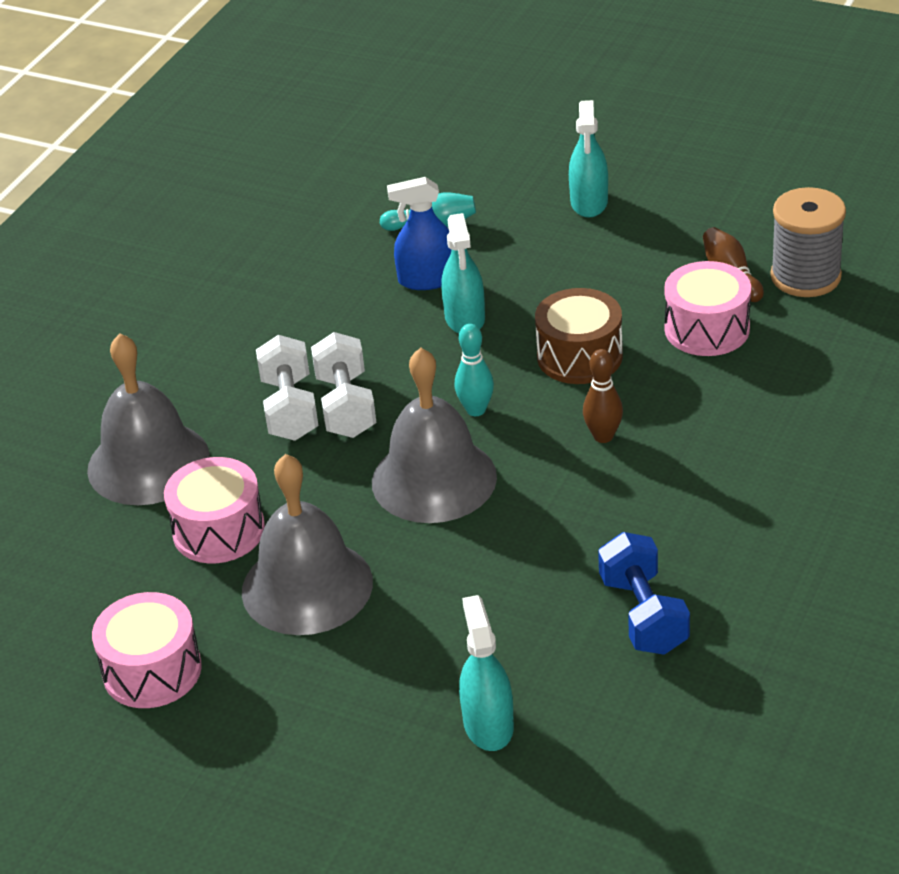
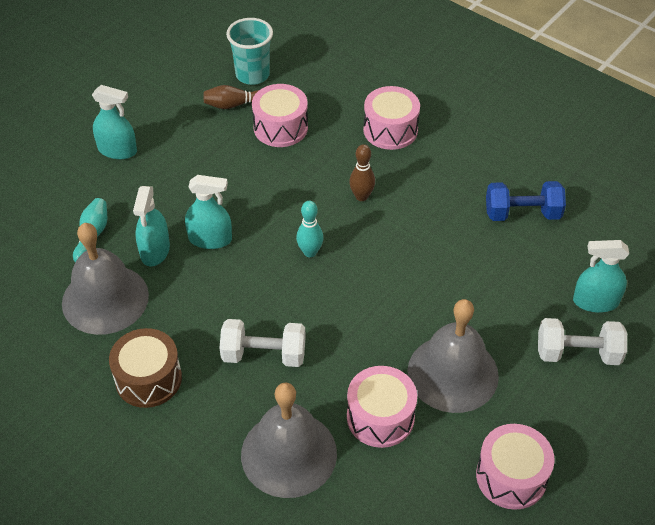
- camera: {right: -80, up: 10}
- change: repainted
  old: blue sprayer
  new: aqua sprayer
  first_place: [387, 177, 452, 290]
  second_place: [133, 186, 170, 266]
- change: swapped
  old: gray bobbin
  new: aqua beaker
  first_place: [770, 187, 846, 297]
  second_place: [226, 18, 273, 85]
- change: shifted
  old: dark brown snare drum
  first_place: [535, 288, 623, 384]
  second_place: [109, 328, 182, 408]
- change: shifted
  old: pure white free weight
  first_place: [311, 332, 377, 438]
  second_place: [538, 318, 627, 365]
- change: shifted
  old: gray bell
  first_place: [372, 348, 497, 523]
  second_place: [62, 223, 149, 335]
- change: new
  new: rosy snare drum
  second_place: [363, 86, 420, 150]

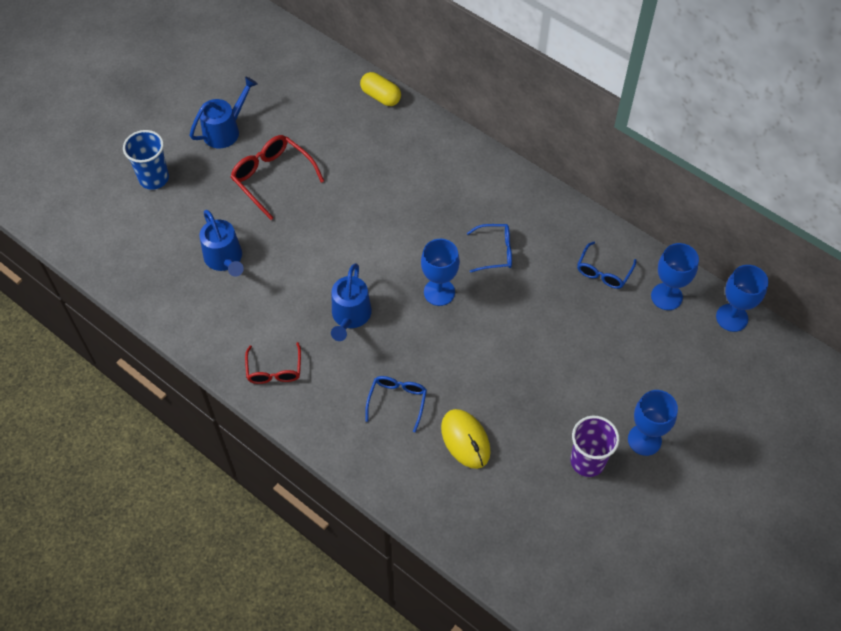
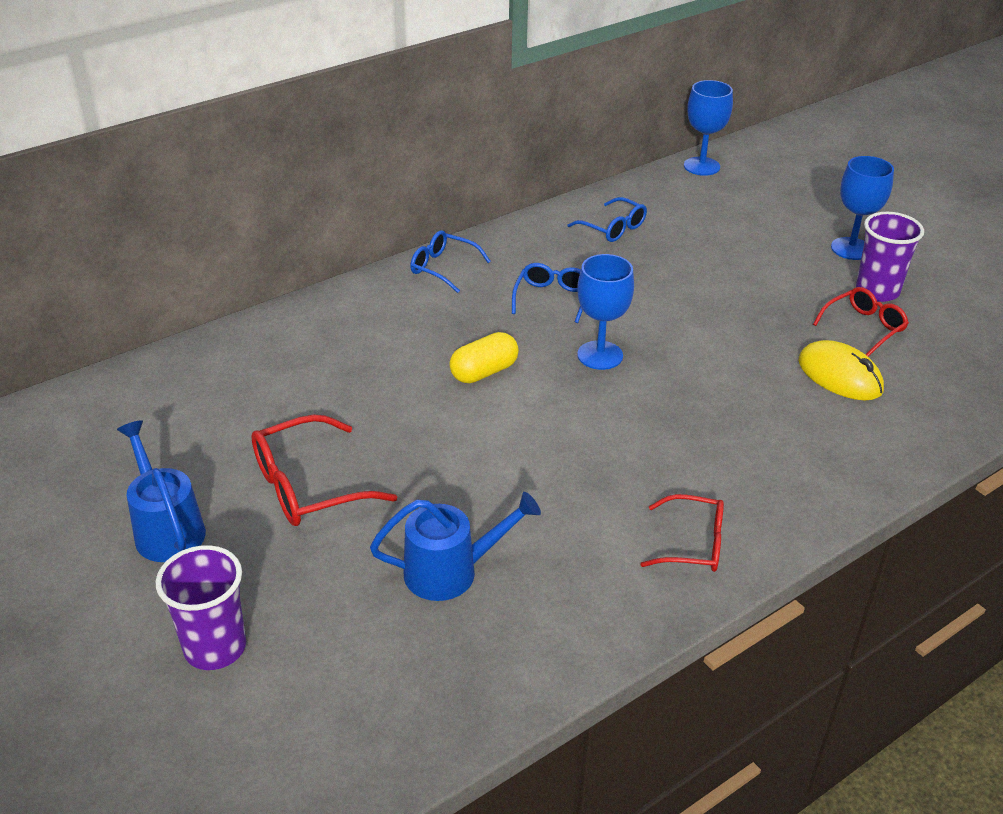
- camera: {right: -75, up: -20}
- change: shifted
  old: golden capsule
  first_place: [360, 72, 401, 106]
  second_place: [449, 332, 519, 383]
- change: repainted
  old: blue beaker
  new: violet beaker
  first_place: [123, 130, 169, 190]
  second_place: [156, 545, 246, 670]
- change: gone
  old: blue wine glass
  first_place: [651, 243, 699, 310]
- change: gone
  old: blue sprinkling can
  first_place: [331, 263, 372, 341]
- change: shifted
  old: blue glasses
  first_place: [365, 376, 427, 432]
  second_place: [410, 230, 491, 293]
- change: rotated
  old: golden computer mouse
  first_place: [441, 409, 491, 469]
  second_place: [799, 340, 884, 400]
  degrees: 60
- change: new
  new: crimson glasses
  second_place: [813, 287, 909, 357]

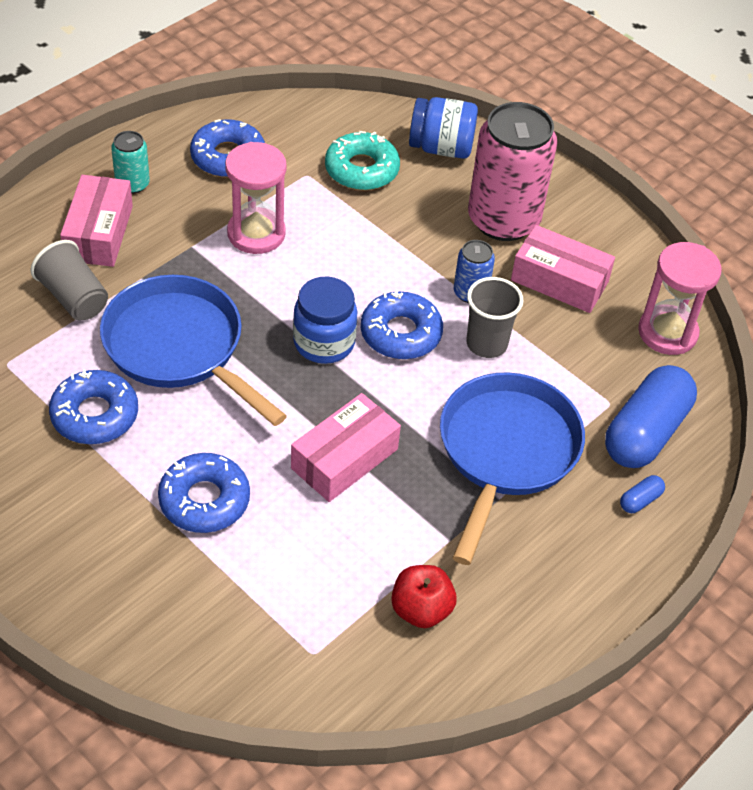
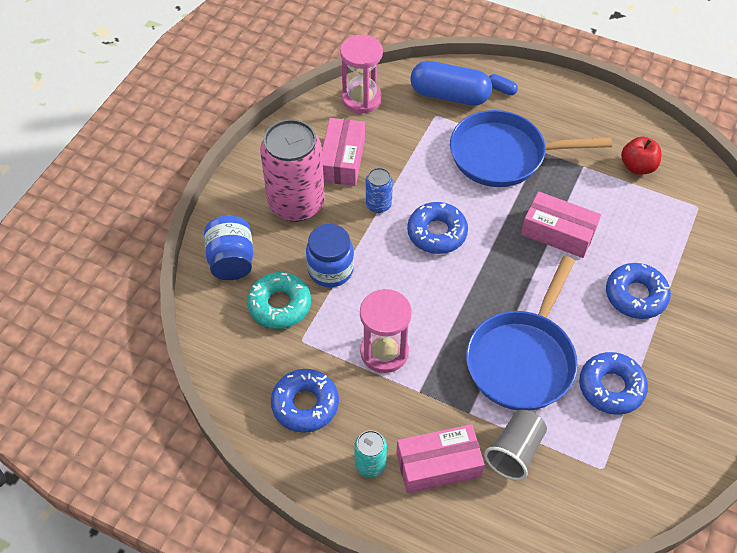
- camera: {right: -105, up: 5}
- change: shifted
  old: blue preserve jar
  first_place: [293, 277, 357, 364]
  second_place: [306, 224, 354, 287]
- change: gone
  old: gray beaker
  first_place: [466, 277, 524, 358]

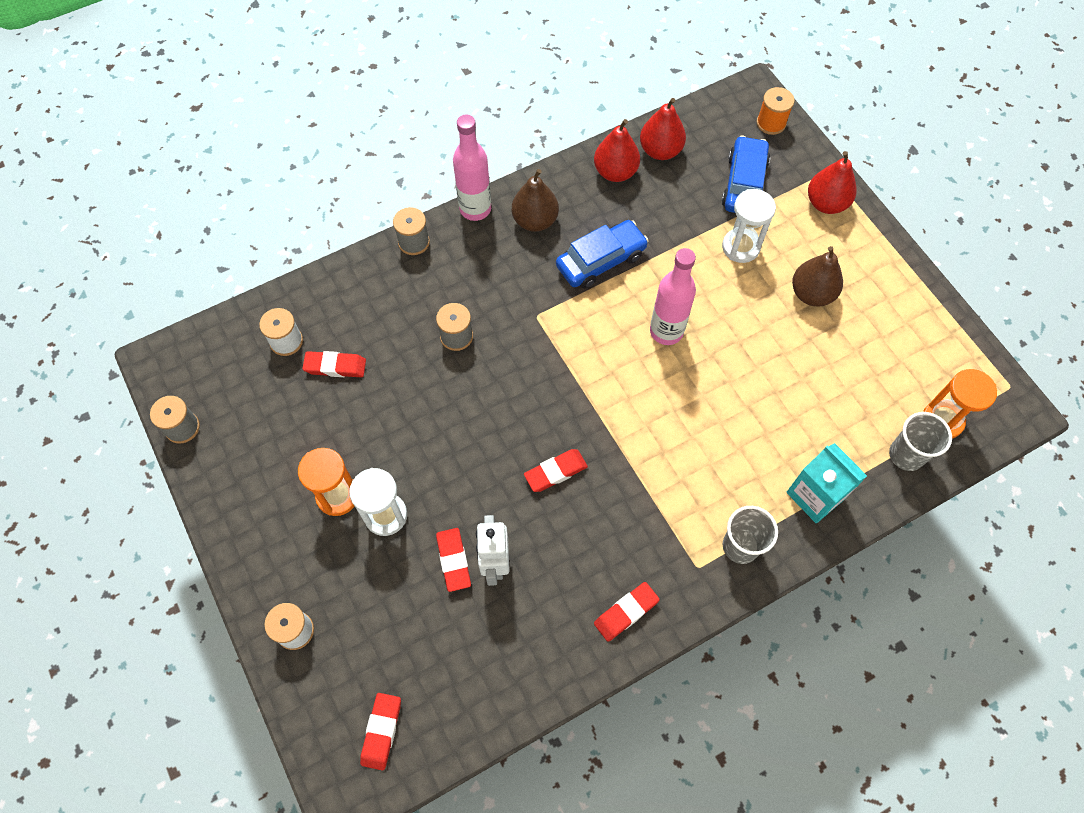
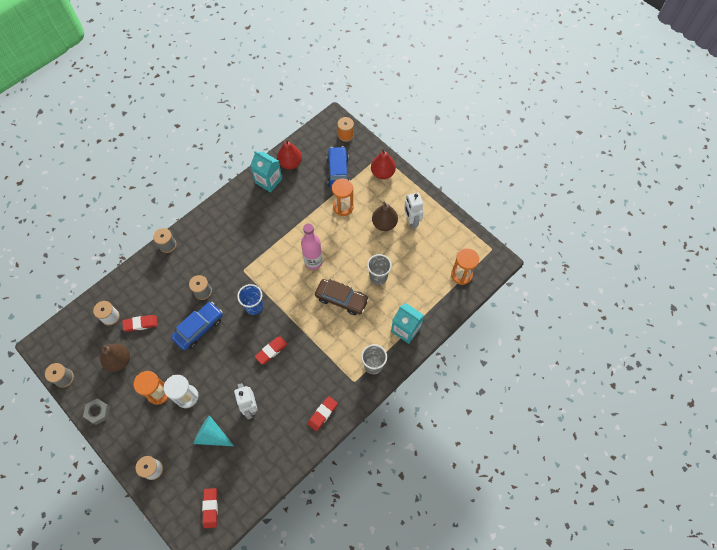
- camera: {right: -15, up: 0}
- change: gone
  old: rosy flask
  first_place: [453, 115, 491, 221]
- change: swapped
  old: crimson pear fruit
  new: aqua carton
  first_place: [594, 119, 640, 182]
  second_place: [250, 151, 282, 193]
- change: shifted
  old: dark brown pear fruit
  first_place: [512, 169, 559, 232]
  second_place: [100, 343, 130, 372]
- change: repainted
  old: pure white sandglass
  new: bright orange sandglass
  first_place: [722, 189, 776, 263]
  second_place: [332, 179, 353, 216]
- change: shifted
  old: blue automobile
  first_place: [556, 220, 649, 289]
  second_place: [171, 302, 223, 350]
- change: shifted
  old: gray beaker
  first_place: [889, 412, 952, 471]
  second_place: [367, 254, 392, 285]
- change: gone
  old: crimson eraser
  first_place: [436, 528, 471, 592]
- change: new
  new: pure white robot figure
  second_place: [404, 193, 423, 229]
- change: new
  new: dark brown automobile
  second_place: [315, 279, 369, 315]
- change: new
  new: blue beaker
  second_place: [237, 284, 263, 315]
- change: new
  new: gray hex nut
  second_place: [83, 398, 110, 425]
- change: new
  new: aqua solid cone
  second_place: [194, 415, 234, 446]

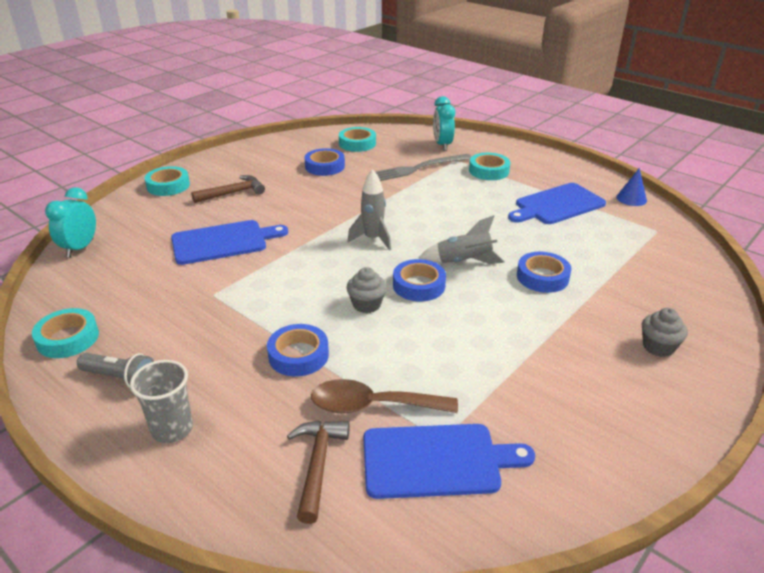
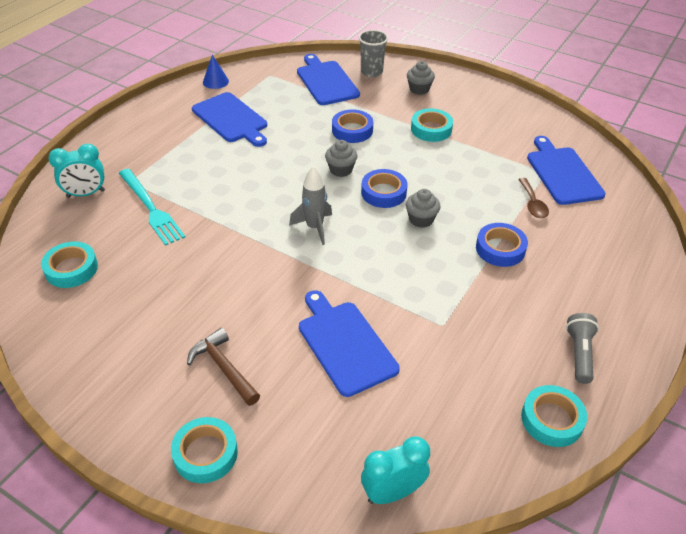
- camera: {right: -100, up: 10}
- change: gone
  old: blue roll of tape
  first_place: [304, 148, 345, 176]
- change: shifted
  old: aqua roll of tape
  first_place: [469, 153, 511, 180]
  second_place: [411, 108, 453, 142]
- change: repainted
  old: gray dinner fork
  new: aqua dinner fork
  first_place: [375, 154, 471, 181]
  second_place: [119, 169, 185, 246]
- change: rotated
  old: aqua bedside clock
  first_place: [45, 187, 96, 258]
  second_place: [361, 436, 430, 504]
  degrees: 150
- change: swapped
  old: gray spaceship
  new: gray muffin
  first_place: [419, 215, 505, 264]
  second_place: [325, 140, 357, 177]
- change: shifted
  old: gray beaker
  first_place: [130, 360, 193, 443]
  second_place: [359, 30, 388, 77]
- change: scaled
  old: dark brown spoon
  first_place: [311, 379, 458, 413]
  second_place: [518, 178, 549, 218]
  factor: 0.63
- change: gone
  old: dark brown carpenter's hammer
  first_place: [287, 421, 350, 524]
- change: new
  new: blue bread board
  second_place: [297, 54, 360, 105]

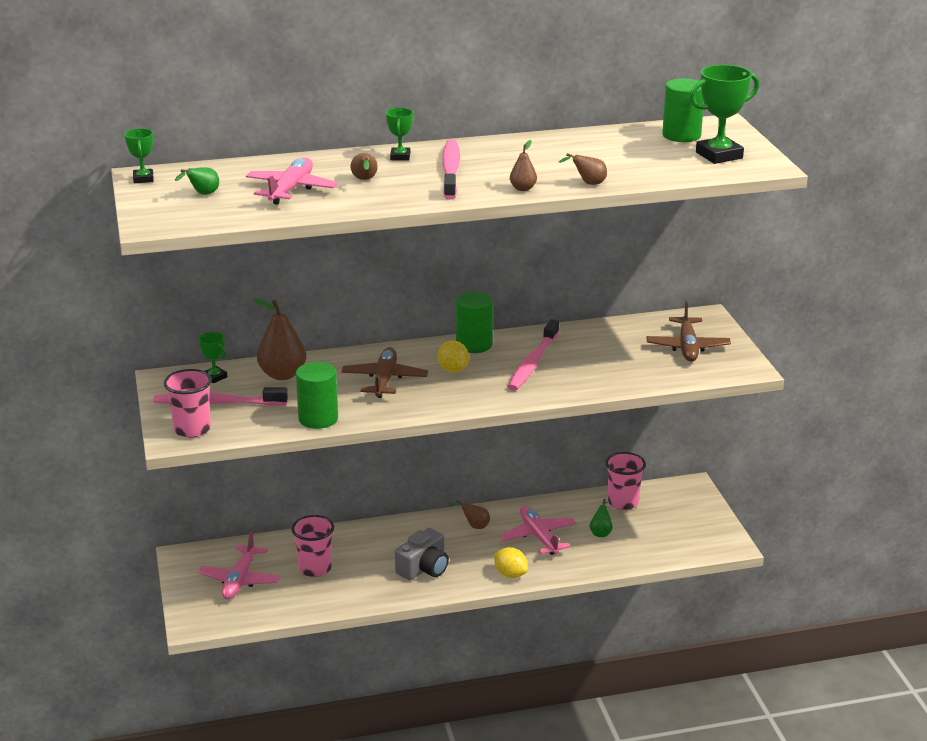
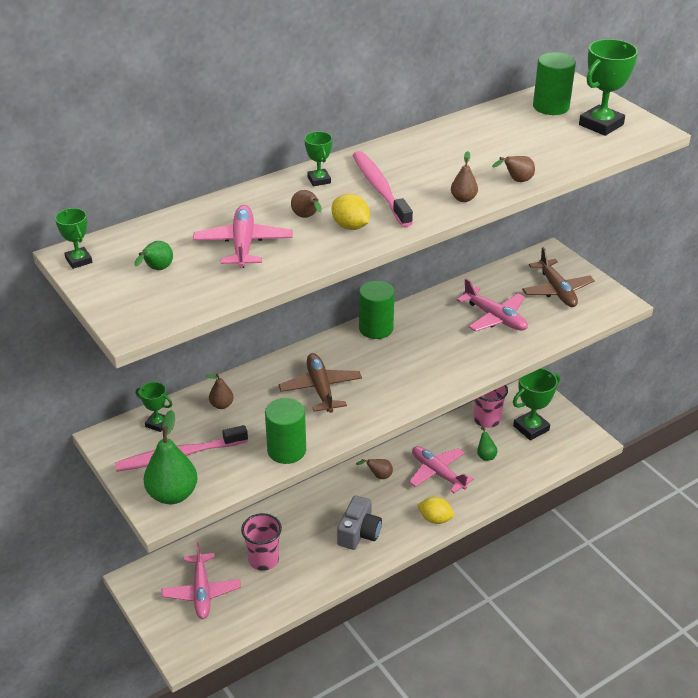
- camera: {right: -20, up: 10}
- change: scaled
  old: dark brown pear fruit
  first_place: [252, 298, 306, 380]
  second_place: [206, 374, 234, 409]
  factor: 0.51
- change: gone
  old: rosy tooth brush
  first_place: [508, 319, 559, 391]
- change: shifted
  old: golden lemon
  first_place: [438, 340, 469, 372]
  second_place: [332, 194, 370, 230]
- change: swapped
  old: rosy beaker
  new: emerald pear fruit
  first_place: [164, 369, 212, 438]
  second_place: [143, 410, 197, 504]
- change: new
  new: rosy aeroplane
  second_place: [457, 279, 528, 332]
- change: new
  new: emerald trophy
  second_place: [513, 368, 560, 441]

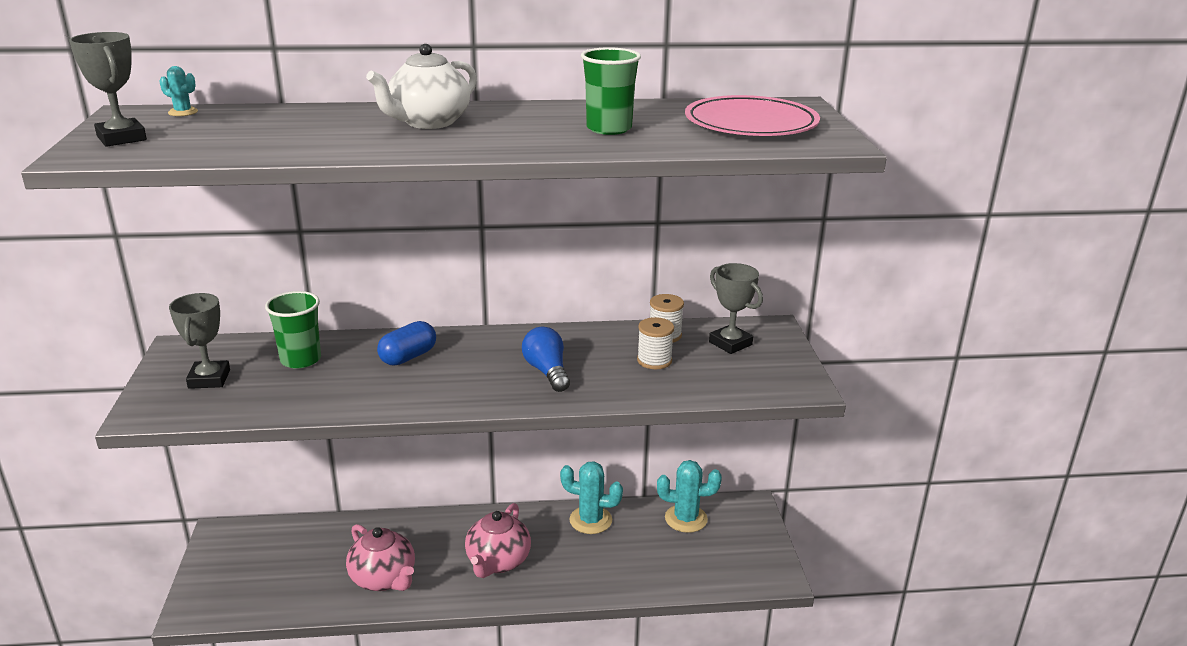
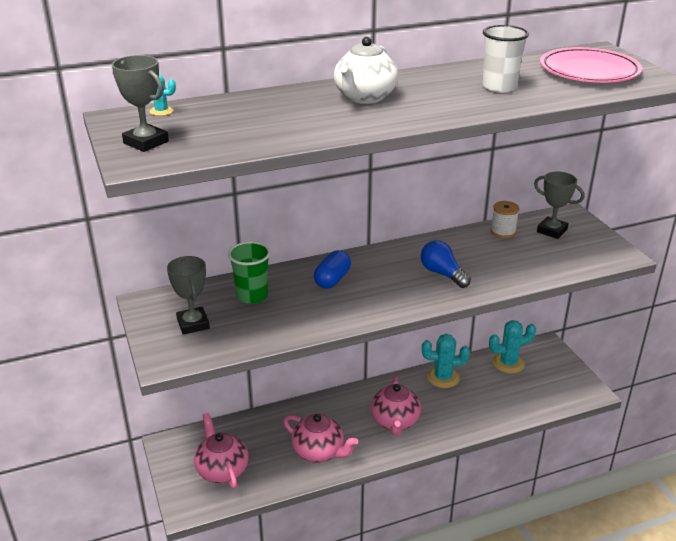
- camera: {right: -15, up: 5}
- change: repainted
  old: emerald beaker
  new: pure white beaker
  first_place: [581, 47, 641, 135]
  second_place: [482, 25, 529, 93]
- change: gone
  old: pure white bobbin
  first_place: [637, 317, 674, 369]
- change: new
  new: rosy china teapot
  second_place: [194, 413, 249, 489]

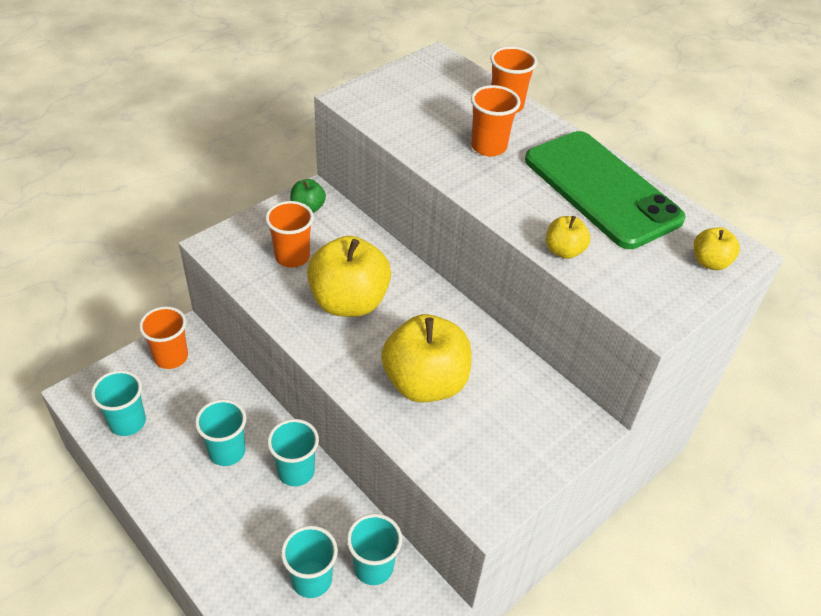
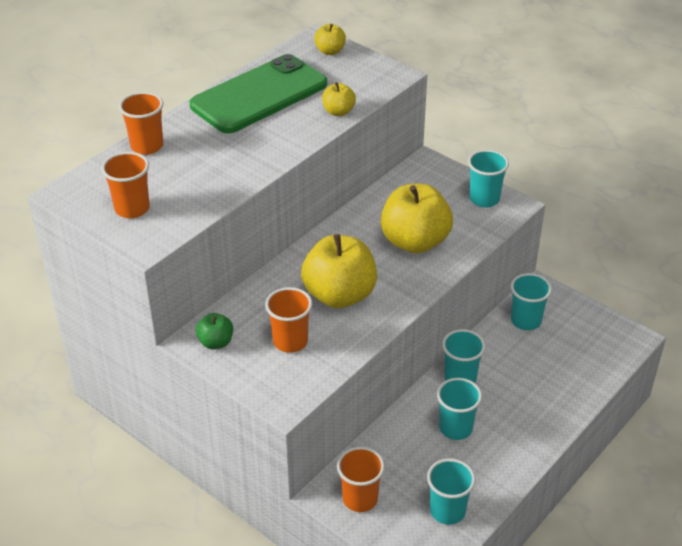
- camera: {right: -95, up: -5}
- change: shifted
  old: bright orange beaker
  first_place: [471, 85, 521, 156]
  second_place: [101, 152, 150, 218]
- change: shifted
  old: aqua beaker
  first_place: [281, 526, 338, 598]
  second_place: [468, 150, 509, 208]

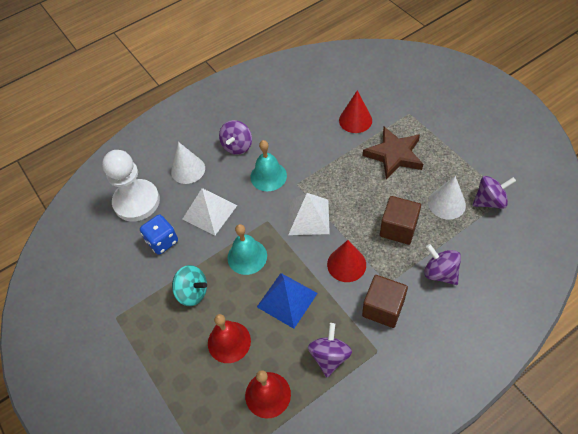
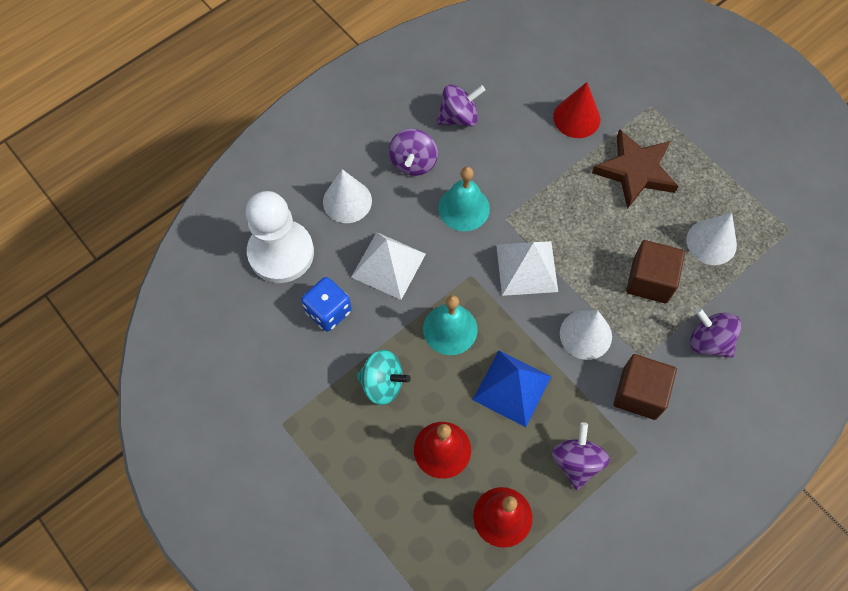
- camera: {right: -10, up: 10}
- change: shifted
  old: violet spinning top
  first_place: [473, 176, 516, 209]
  second_place: [436, 84, 485, 127]
- change: repainted
  old: crimson solid cone
  new: pure white solid cone
  first_place: [327, 240, 366, 282]
  second_place: [560, 310, 612, 360]

